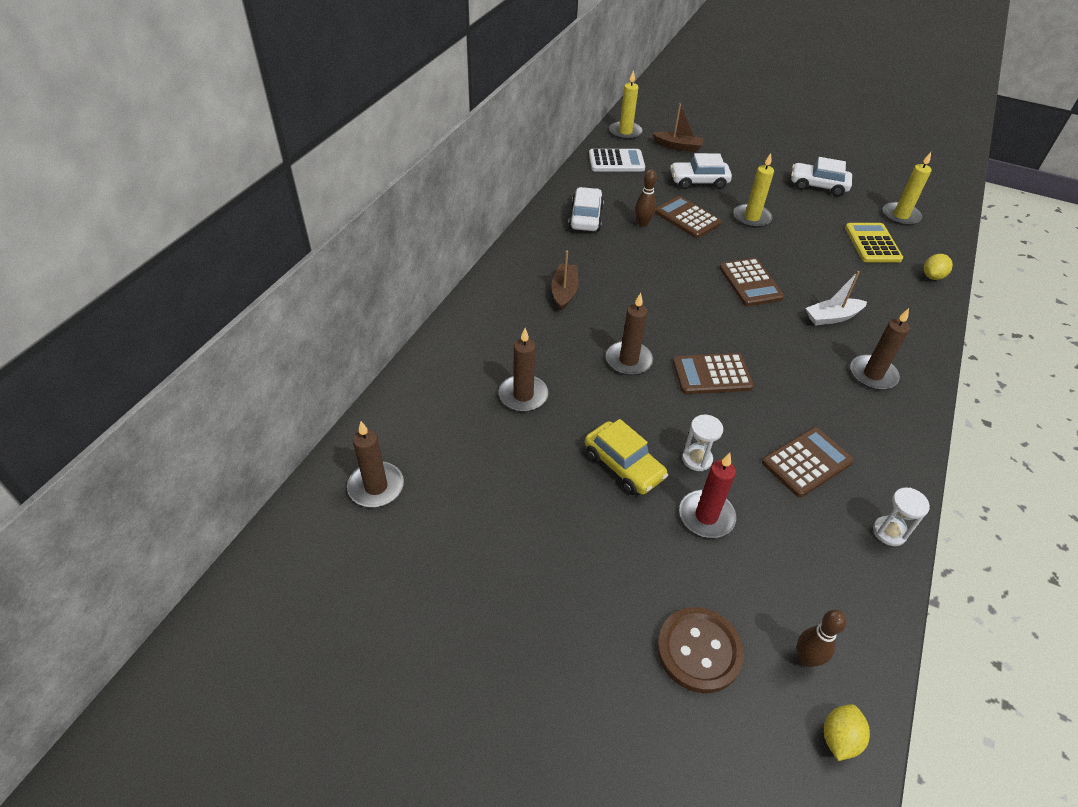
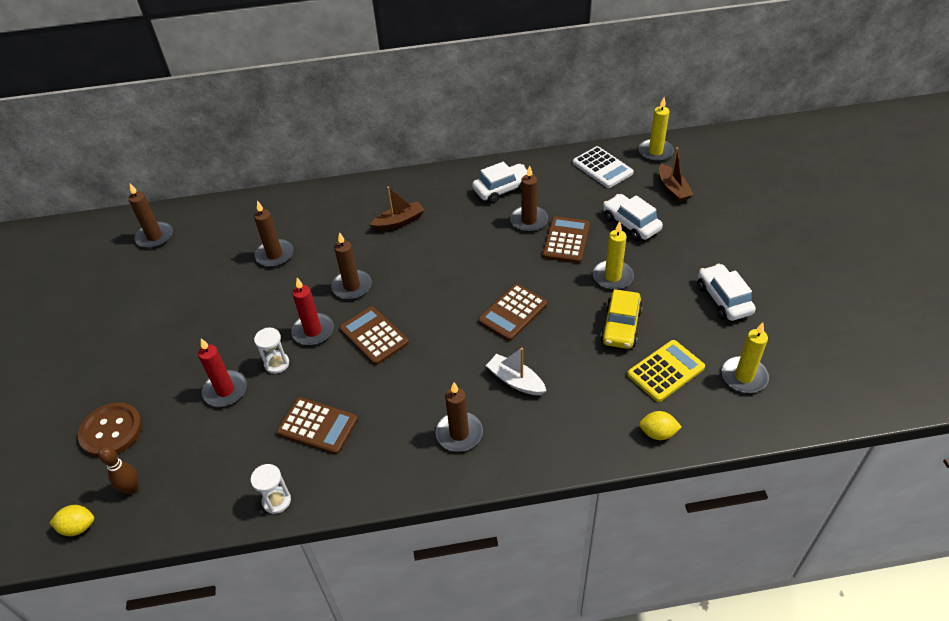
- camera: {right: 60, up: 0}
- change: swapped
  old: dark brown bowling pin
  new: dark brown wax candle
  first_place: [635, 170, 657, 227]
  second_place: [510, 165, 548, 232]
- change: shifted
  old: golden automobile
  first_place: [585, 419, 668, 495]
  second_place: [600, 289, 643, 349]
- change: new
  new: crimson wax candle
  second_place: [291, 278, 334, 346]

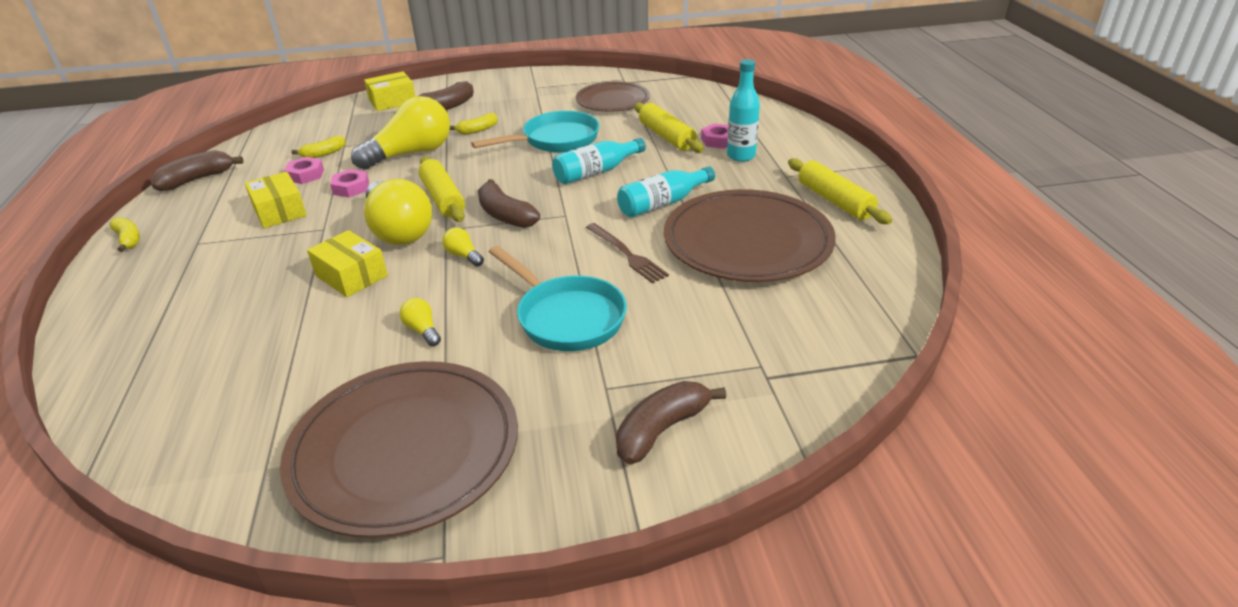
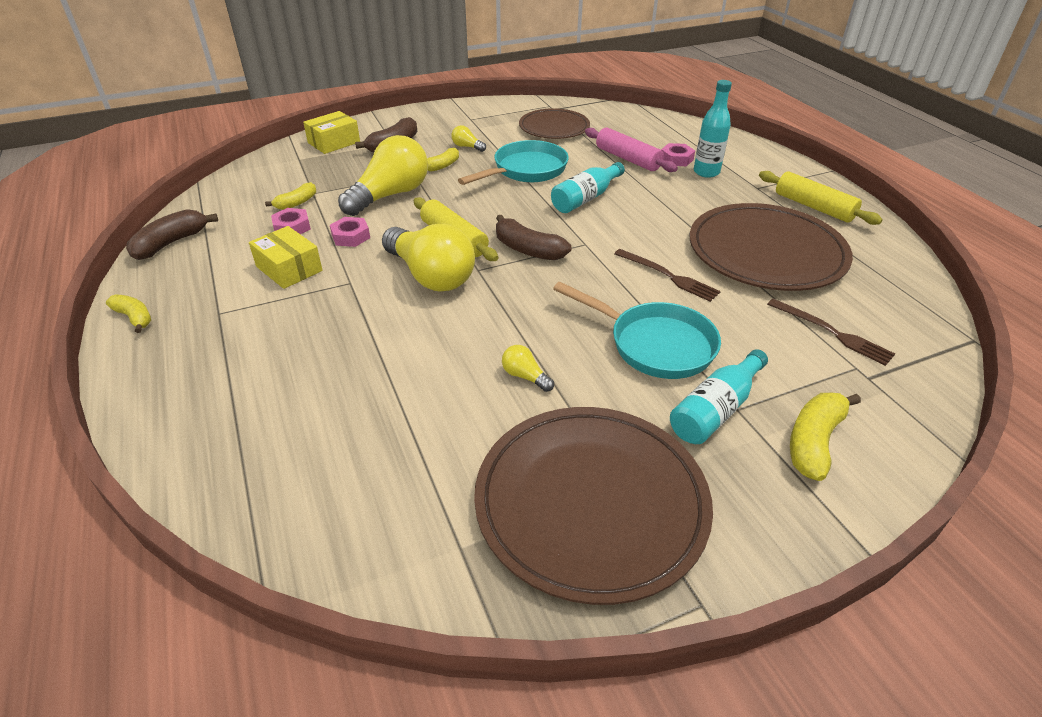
- camera: {right: -15, up: 5}
- change: repainted
  old: golden pastry roller
  new: rosy pastry roller
  first_place: [634, 102, 704, 153]
  second_place: [585, 128, 678, 172]
- change: shifted
  old: aqua flask
  first_place: [617, 166, 715, 217]
  second_place: [670, 349, 768, 444]
- change: shifted
  old: golden light bulb
  first_place: [442, 227, 484, 267]
  second_place: [451, 125, 486, 152]
- change: gone
  old: golden package
  first_place: [307, 230, 388, 297]
- change: repainted
  old: dark brown banana
  new: golden banana
  first_place: [616, 381, 726, 464]
  second_place: [790, 393, 861, 481]
- change: new
  new: dark brown dinner fork
  second_place: [767, 299, 895, 366]

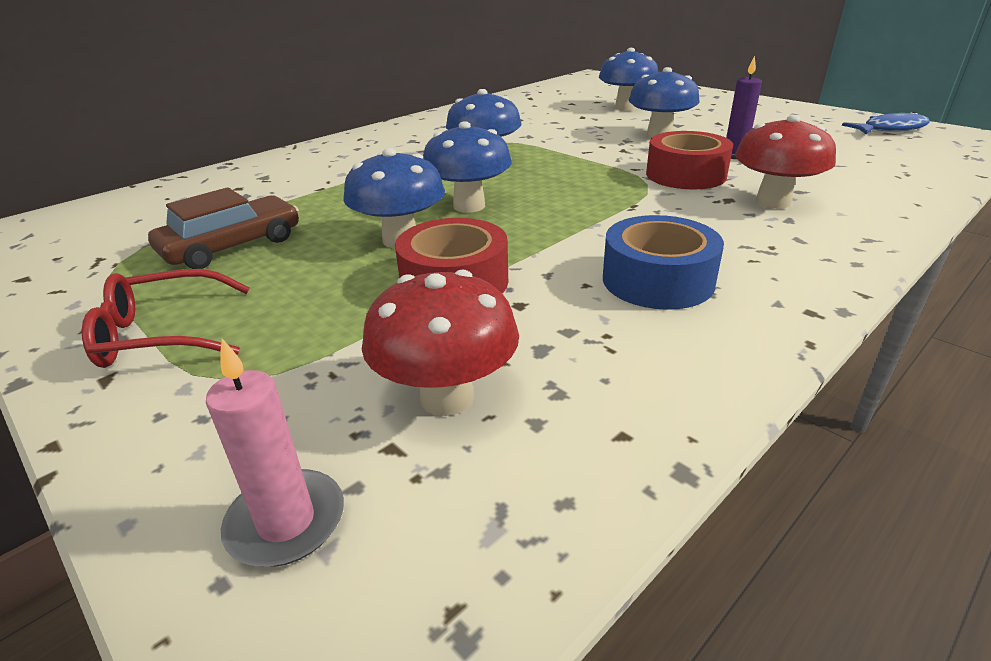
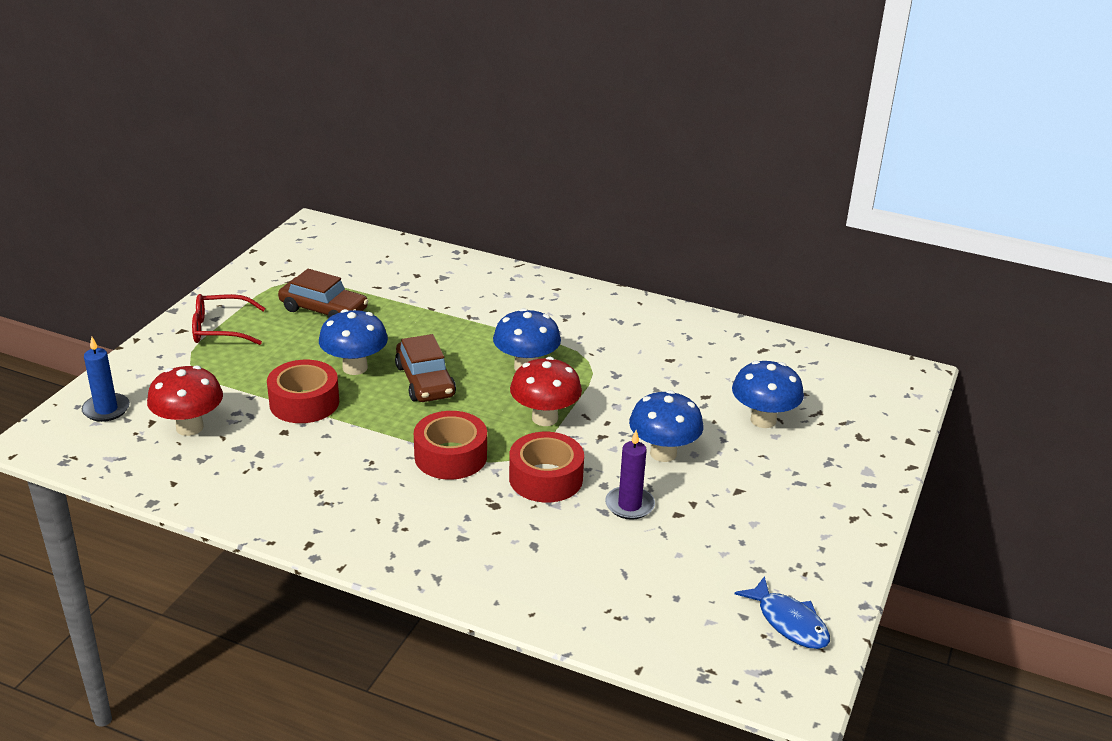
- camera: {right: 65, up: 0}
- change: shifted
  old: crimson fungus
  first_place: [735, 115, 836, 209]
  second_place: [510, 357, 582, 426]
- change: swapped
  old: blue fungus
  new: dark brown automobile
  first_place: [423, 121, 512, 213]
  second_place: [395, 334, 456, 402]
- change: gone
  old: blue roll of tape
  first_place: [603, 215, 724, 310]
- change: rotated
  old: crimson glasses
  first_place: [82, 269, 250, 368]
  second_place: [192, 294, 265, 345]
  degrees: -60
- change: repainted
  old: rosy wax candle
  new: blue wax candle
  first_place: [206, 339, 344, 567]
  second_place: [82, 337, 130, 422]
- change: new
  new: crimson roll of tape
  second_place: [414, 411, 487, 480]

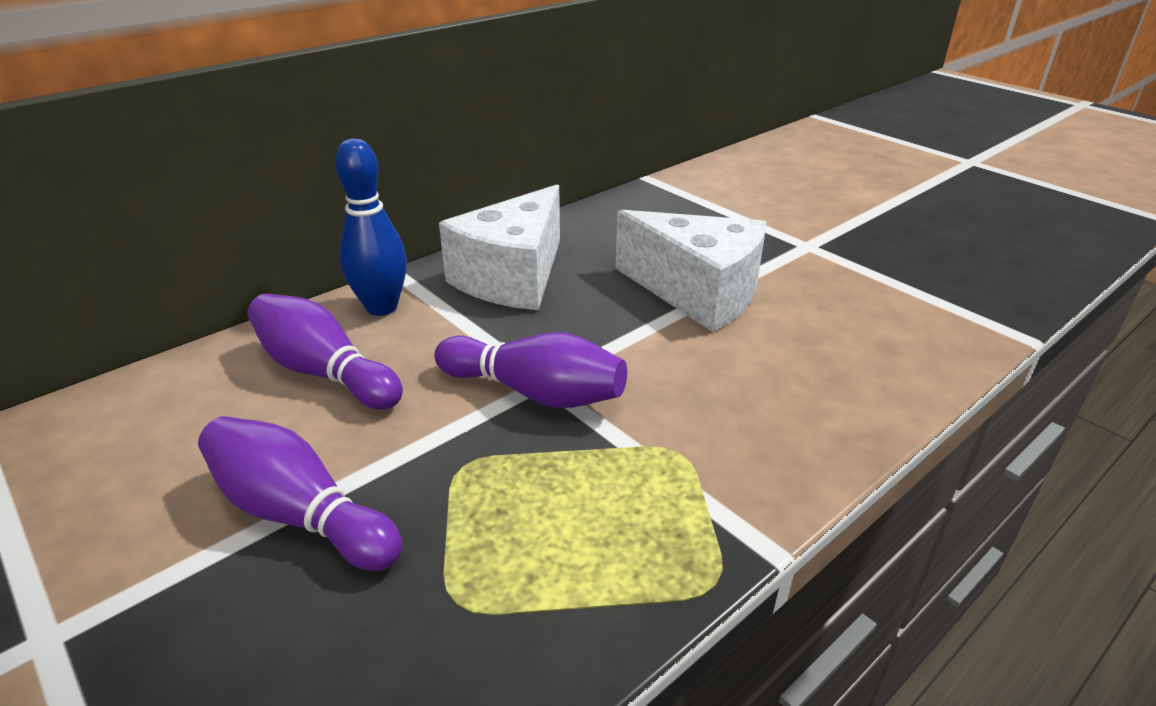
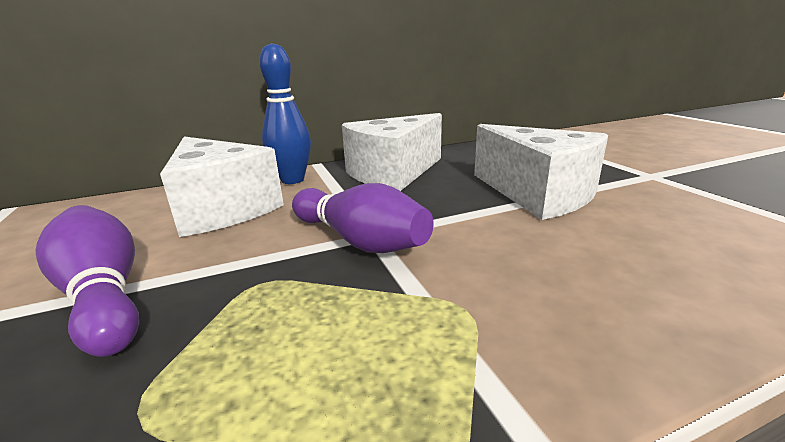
- camera: {right: 20, up: -10}
- change: swapped
  old: violet bowling pin
  new: pure white cheese
  first_place: [247, 293, 403, 410]
  second_place: [160, 136, 284, 237]

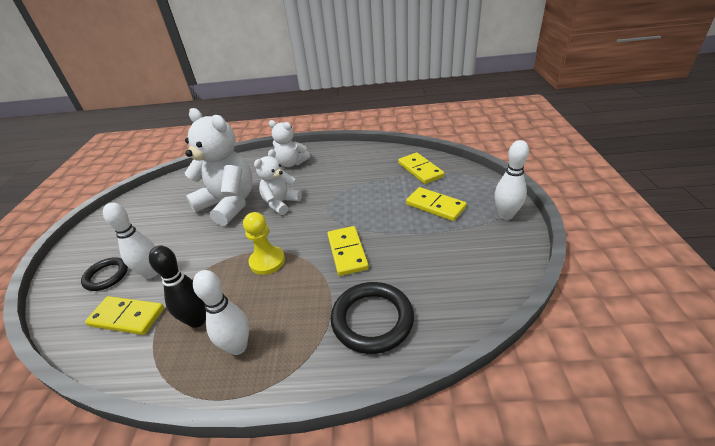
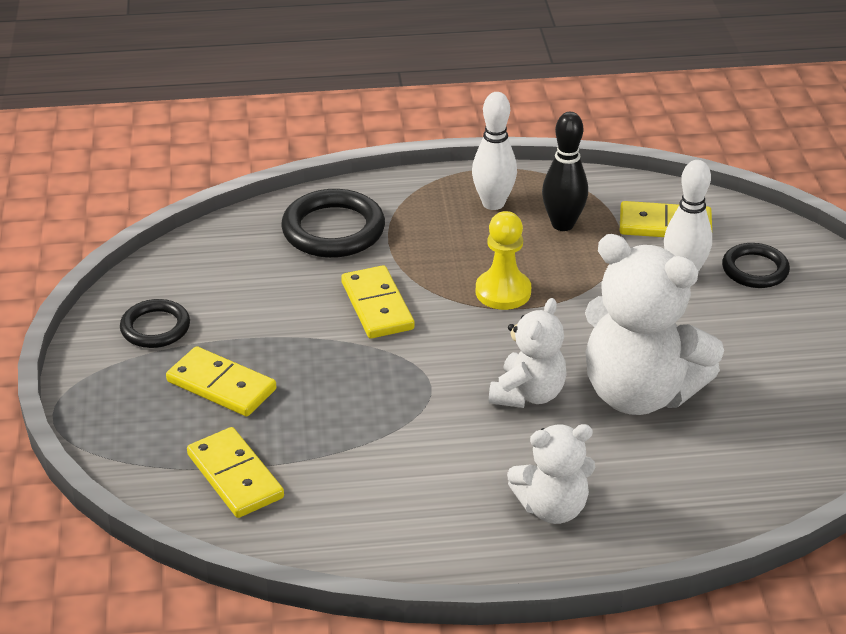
- camera: {right: 170, up: 0}
- change: rotated
  old: pure white teddy
  first_place: [269, 120, 310, 167]
  second_place: [507, 424, 595, 524]
  degrees: 150
- change: gone
  old: pure white bowling pin
  first_place: [494, 140, 529, 220]
- change: new
  new: ebony torus
  second_place: [120, 299, 190, 348]

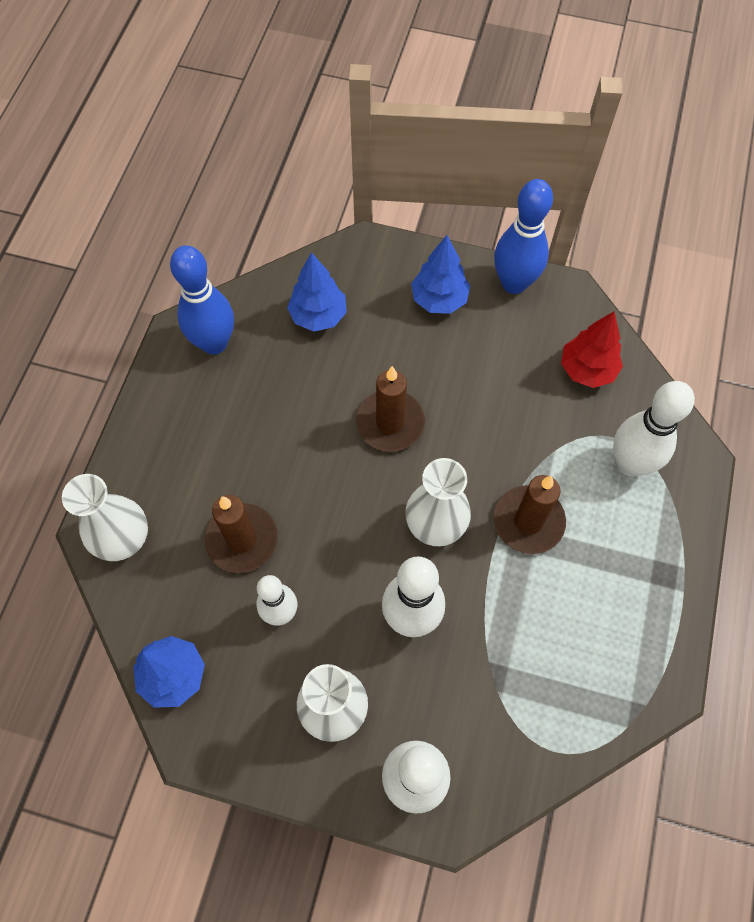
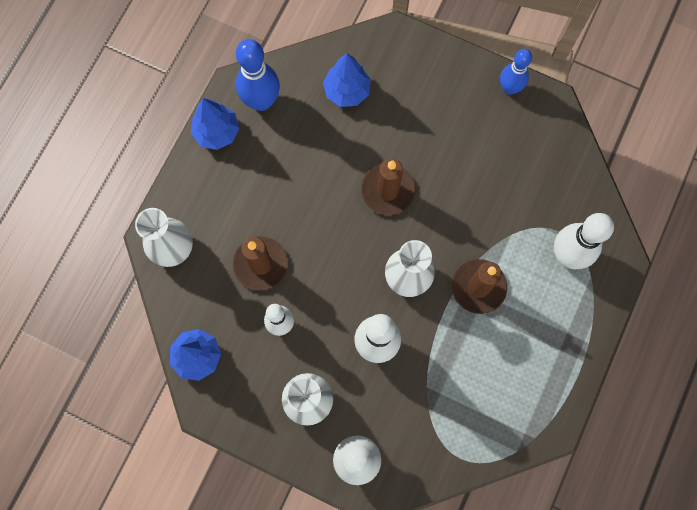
- camera: {right: 10, up: 10}
- change: scaled
  old: blue bowling pin
  first_place: [494, 179, 553, 294]
  second_place: [500, 49, 532, 95]
  factor: 0.65
- change: shifted
  old: blue fir tree
  first_place: [411, 235, 470, 314]
  second_place: [191, 98, 239, 150]
- change: gone
  old: crimson fir tree
  first_place: [561, 312, 623, 388]

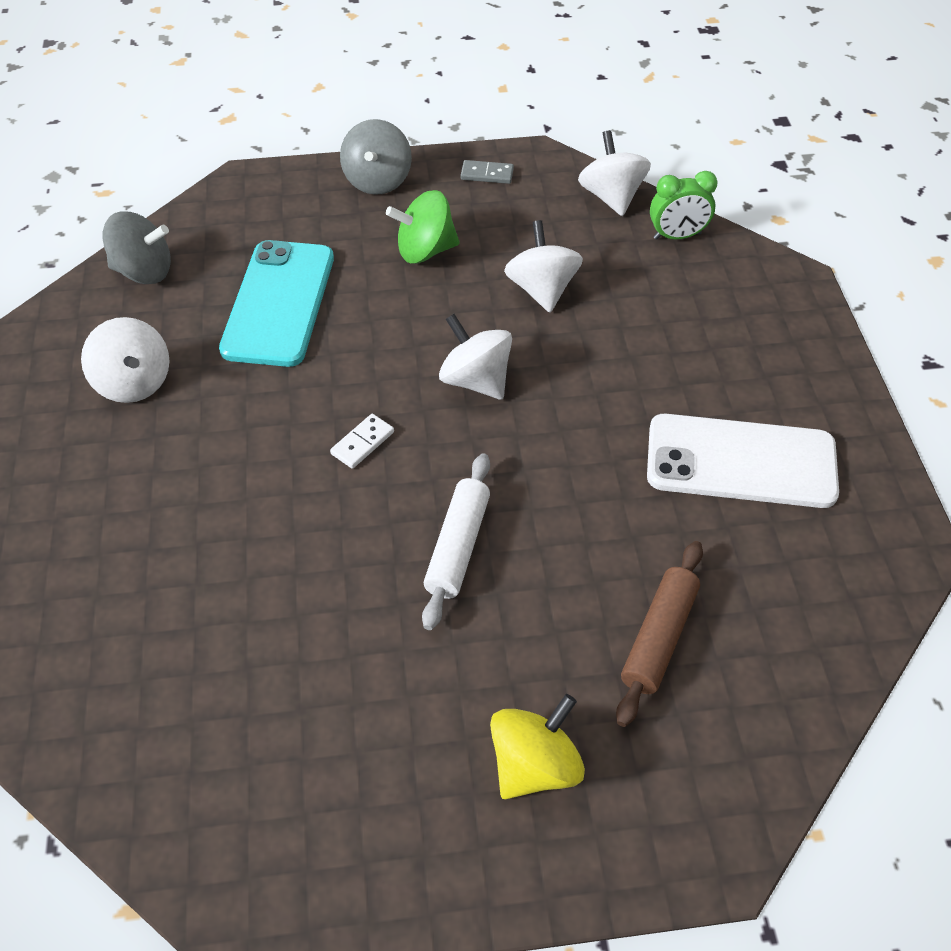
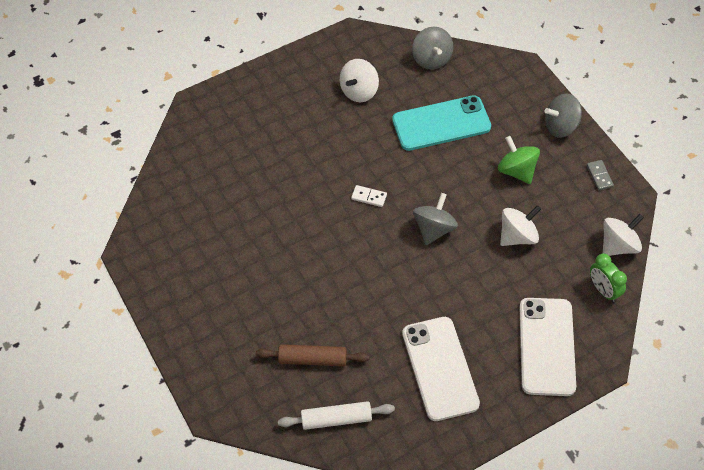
- camera: {right: 70, up: 5}
- change: repainted
  old: pure white spinning top
  new: gray spinning top
  first_place: [439, 314, 512, 400]
  second_place: [413, 193, 458, 245]
- change: shifted
  old: pure white pastry roller
  first_place: [422, 453, 490, 630]
  second_place: [278, 401, 395, 430]
- change: gone
  old: golden spinning top
  first_place: [490, 694, 585, 799]
- change: new
  new: pure white mobile phone
  second_place: [519, 298, 576, 396]

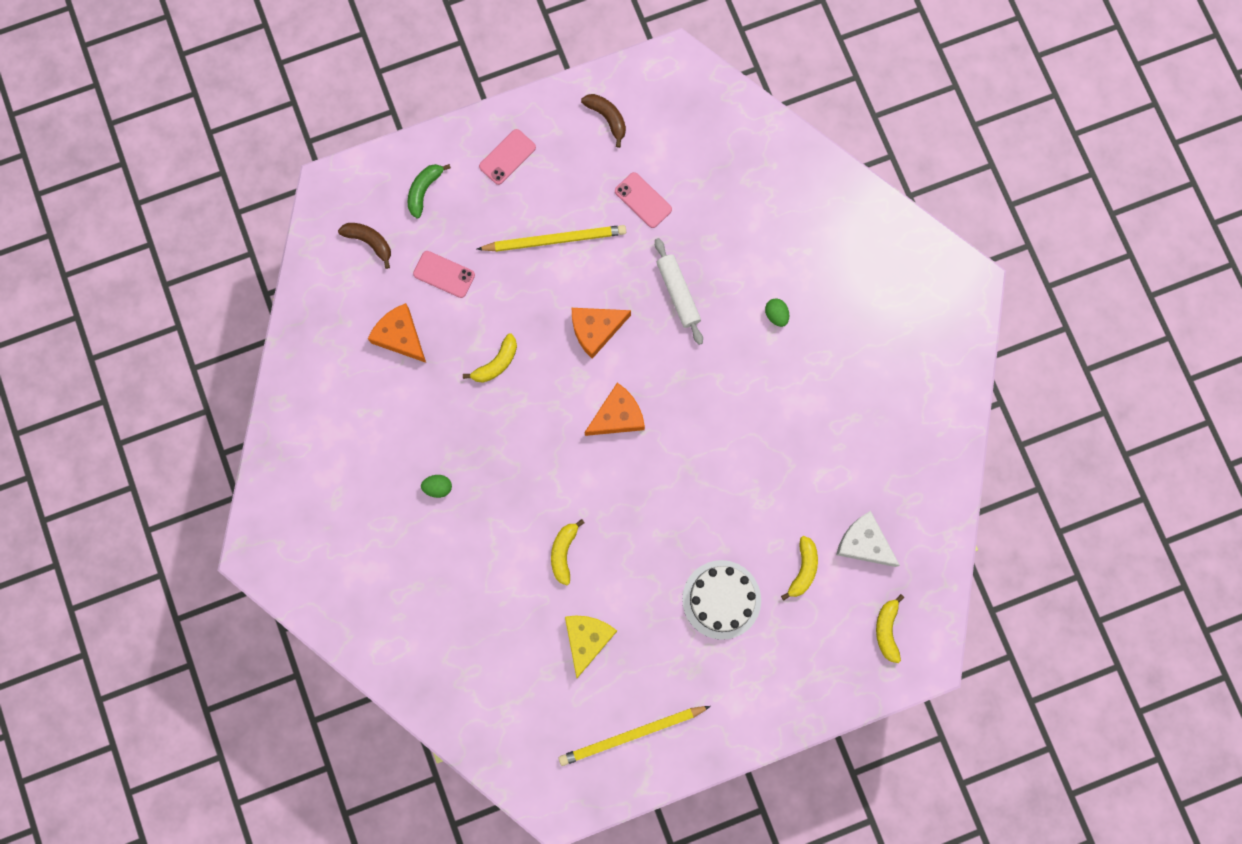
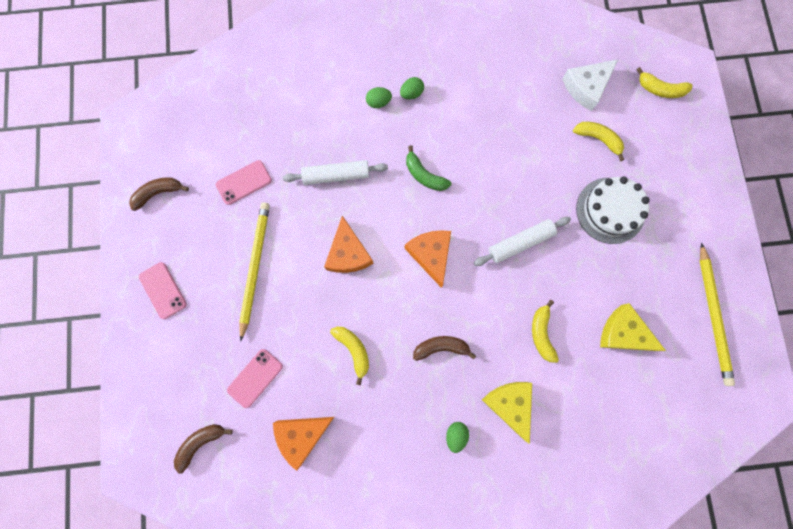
- camera: {right: -75, up: 0}
- change: shifted
  old: emerald banana
  first_place: [408, 164, 451, 219]
  second_place: [406, 145, 452, 191]
- change: rotated
  old: golden banana
  first_place: [551, 519, 584, 585]
  second_place: [532, 300, 559, 363]
  degrees: 60
- change: new
  new: emerald toy egg
  second_place: [400, 77, 424, 99]
- change: new
  new: pure white pastry roller
  second_place: [474, 217, 571, 266]
- change: new
  new: dark brown banana
  second_place: [413, 336, 476, 361]
- change: new
  new: golden cheese
  second_place: [482, 382, 532, 444]

